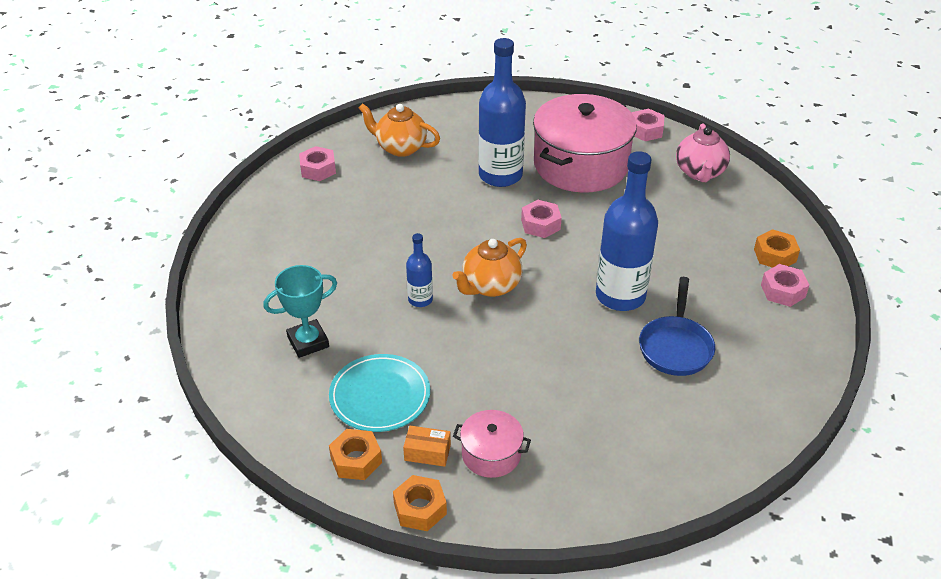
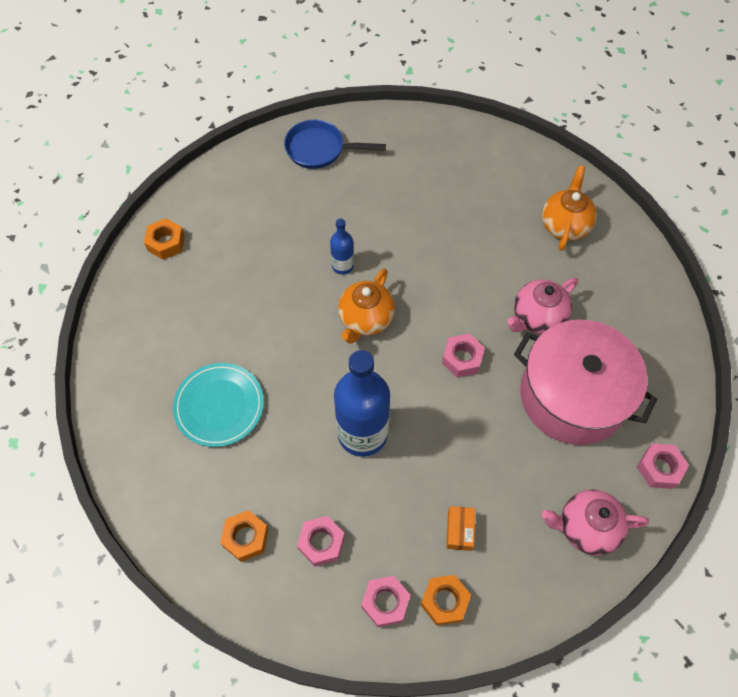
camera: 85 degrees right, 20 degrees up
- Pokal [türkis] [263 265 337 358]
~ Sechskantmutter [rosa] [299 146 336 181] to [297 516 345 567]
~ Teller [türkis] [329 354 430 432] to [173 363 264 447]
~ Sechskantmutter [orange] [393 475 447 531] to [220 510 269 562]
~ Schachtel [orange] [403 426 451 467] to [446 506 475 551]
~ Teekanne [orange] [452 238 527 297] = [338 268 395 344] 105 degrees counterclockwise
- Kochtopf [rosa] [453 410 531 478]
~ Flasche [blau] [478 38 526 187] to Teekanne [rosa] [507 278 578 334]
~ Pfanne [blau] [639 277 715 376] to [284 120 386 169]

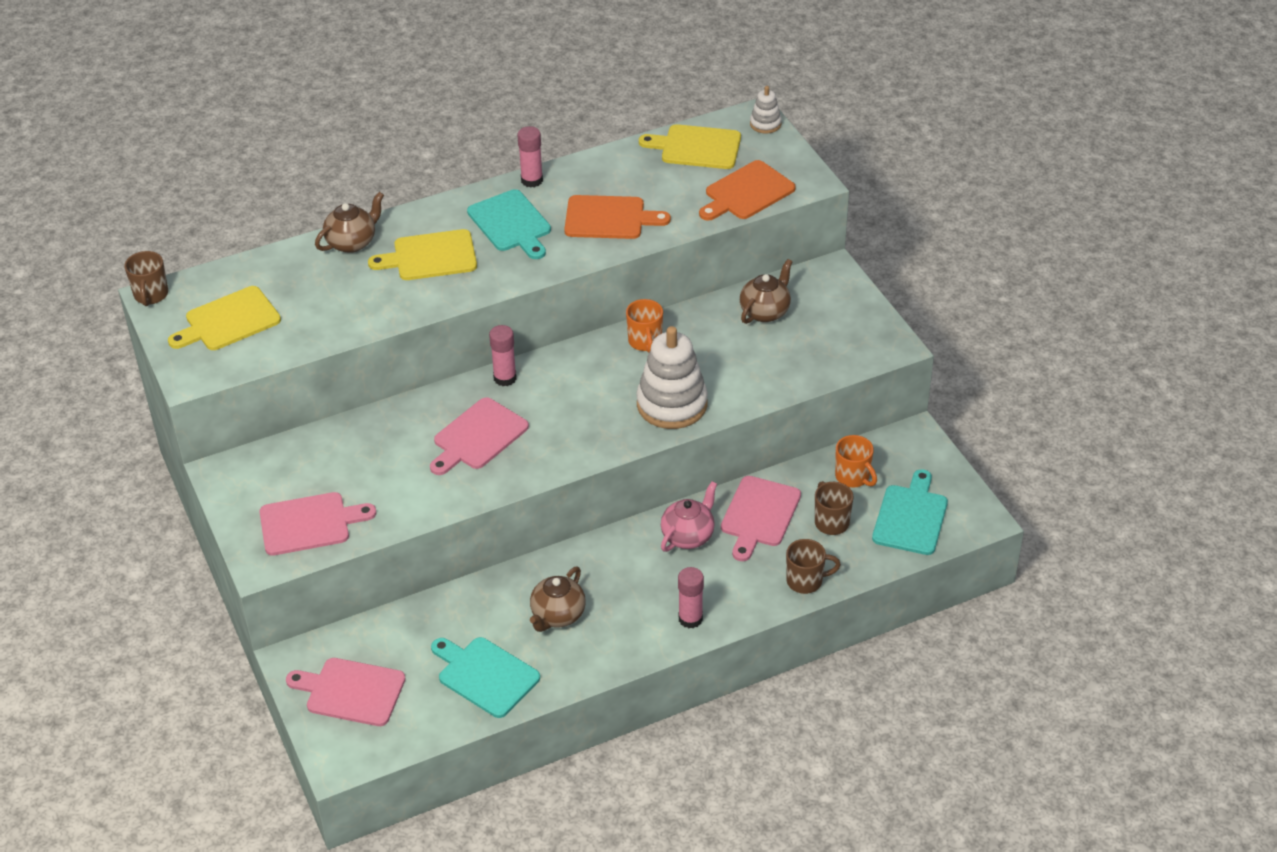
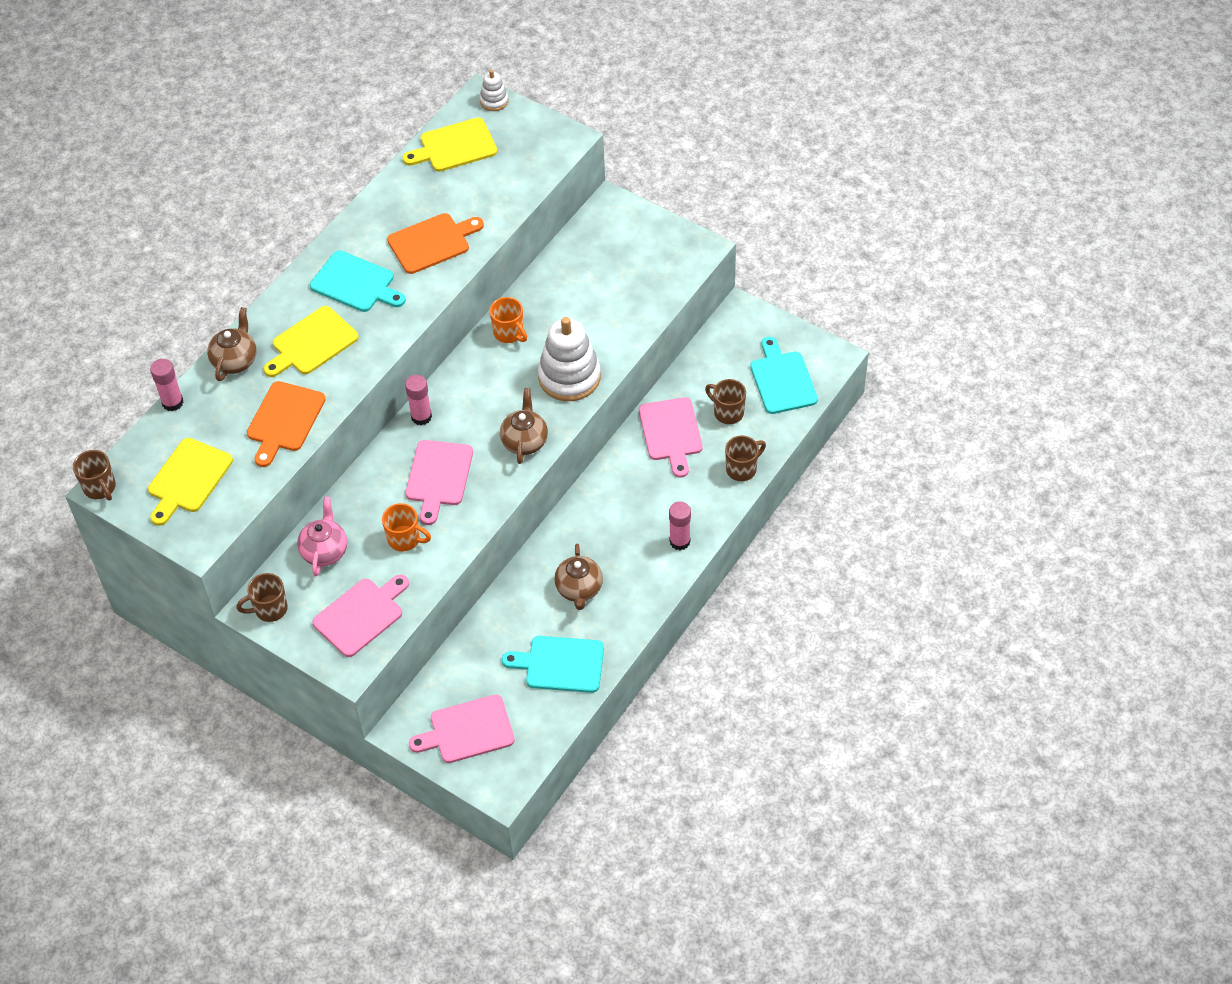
camera: 30 degrees left, 10 degrees up
~ Klebestift [rosa] [517 126 543 188] to [150 359 183 411]
~ Teekanne [rosa] [661 481 717 552] to [297 496 347 576]
~ Schneidebrett [orange] [699 160 796 221] to [247 381 326 467]
~ Teekanne [braun] [740 259 793 324] to [500 388 548 464]
~ Tasse [orange] [835 435 877 487] to [382 503 431 552]
+ Tasse [braun] [236 573 288 622]

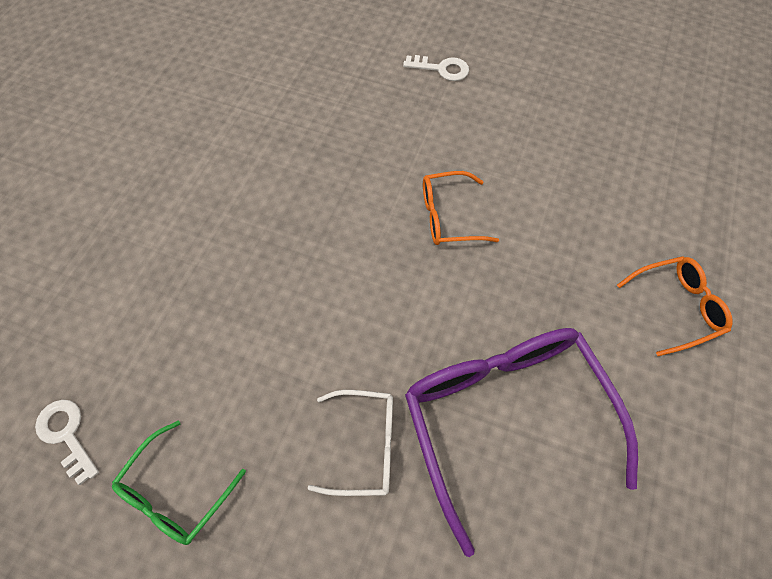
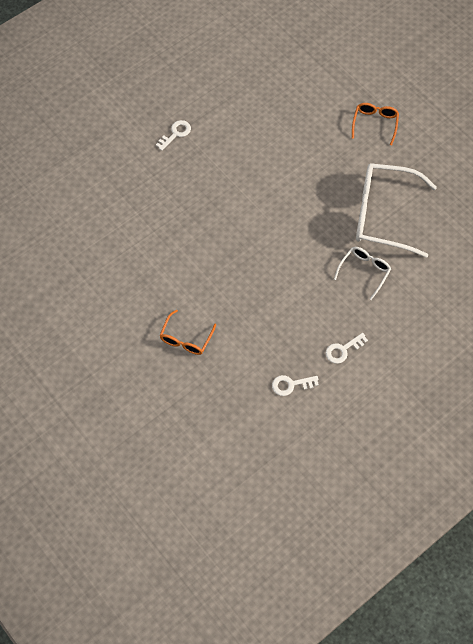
camera: 60 degrees left, 0 degrees up
~ Brille [grün] [112 420 246 545] to Schlüssel [weiß] [325 333 368 364]
~ Brille [lila] [405 328 638 557] to Brille [weiß] [356 163 437 258]
~ Brille [orange] [423 171 499 245] to [160 309 216 355]

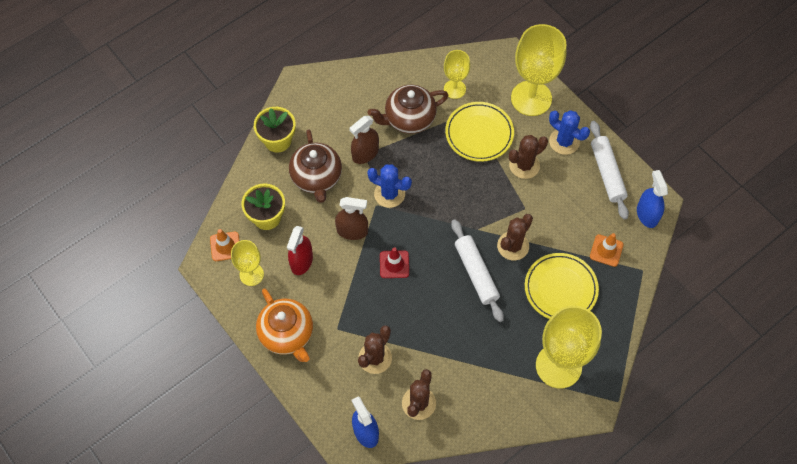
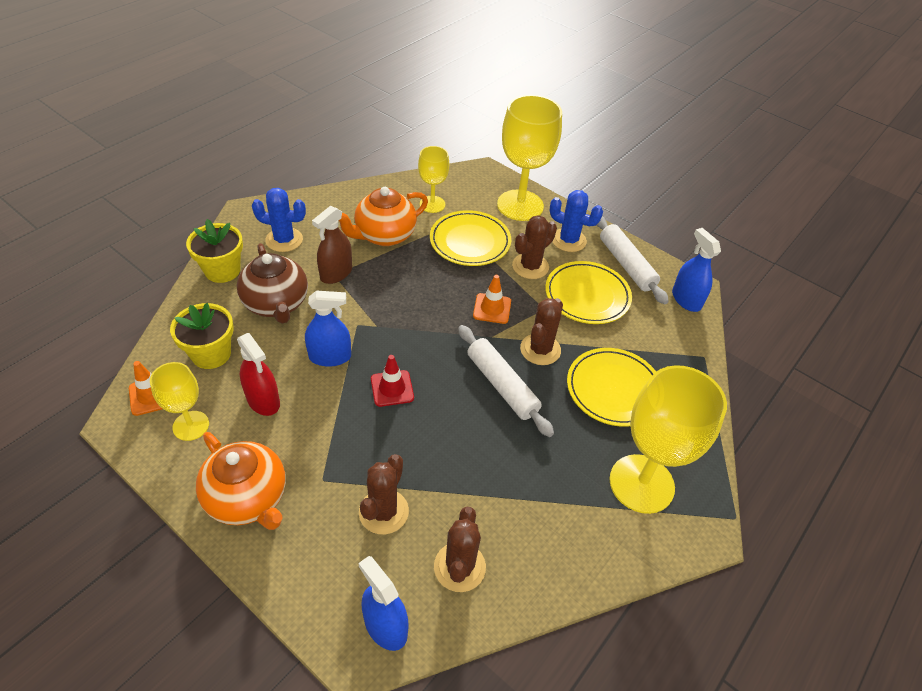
camera: 15 degrees left, 15 degrees down
~ Sprühflasche [rot] [287 226 313 275] = [237 333 280 416] 45 degrees counterclockwise
~ Sprühflasche [braun] [335 197 368 240] to Sprühflasche [blau] [305 290 351 367]
~ Kaktus [blau] [367 164 412 208] to [252 188 306 252]
~ Teekanne [braun] [368 85 449 134] to Teekanne [orange] [338 187 428 246]
~ Leitkegel [orange] [590 233 624 267] to [473 275 511 324]
+ Teller [gelb] [545 261 632 324]

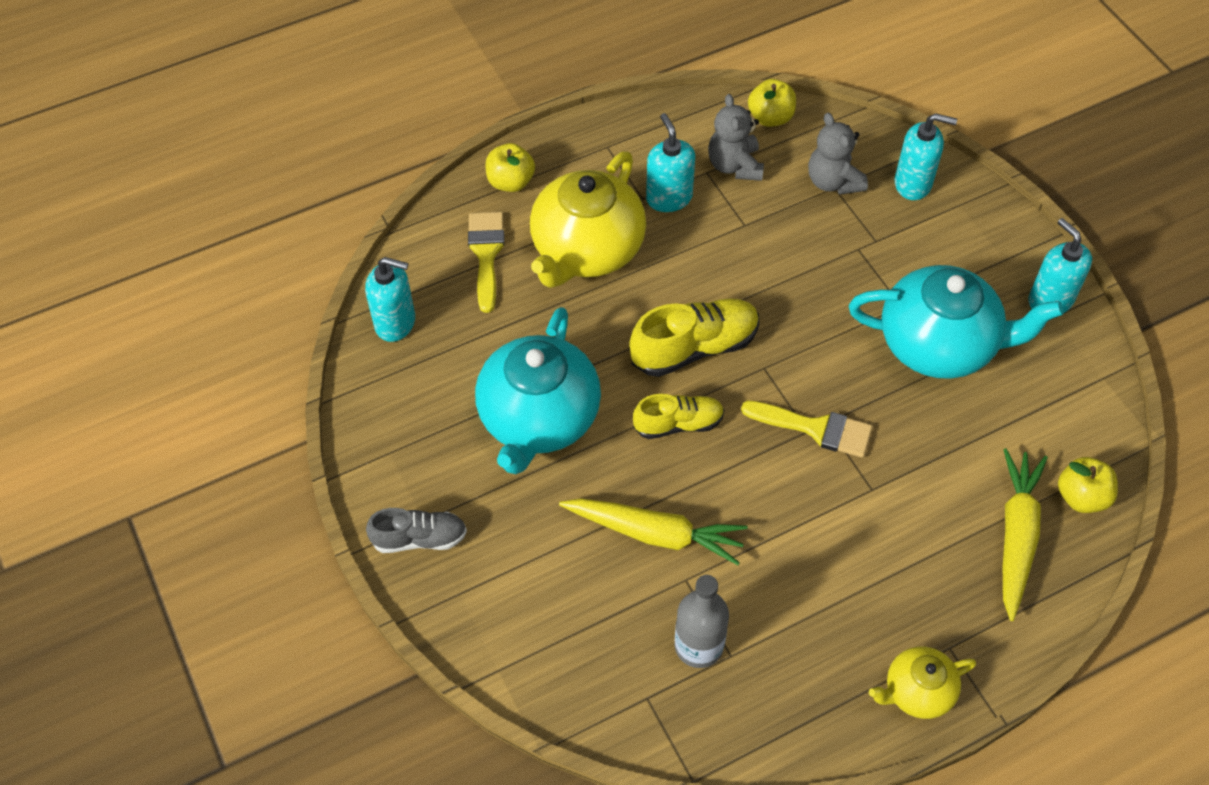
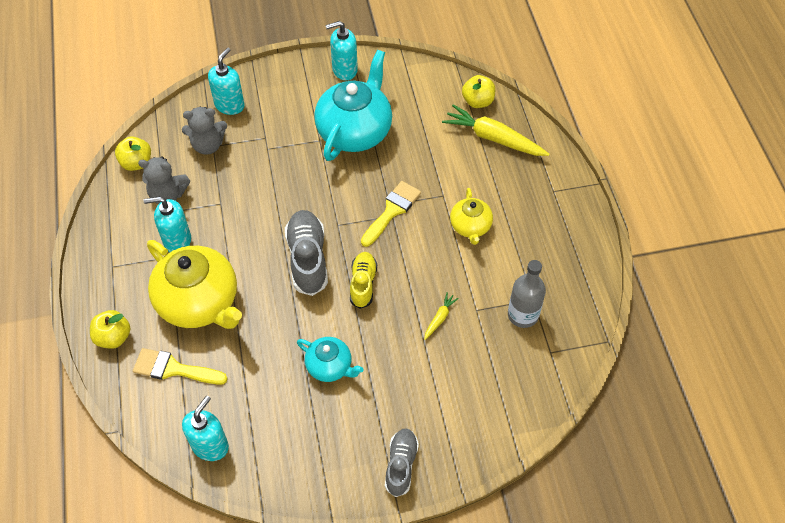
camera: 75 degrees left, 0 degrees up
~ Teekanne [türkis] [475 307 601 474] = [297 337 364 382] x0.52
~ Karotte [gelb] [559 498 748 565] = [424 292 459 340] x0.47
~ Schuh [gelb] [629 298 759 377] to Schuh [grau] [285 210 328 296]
~ Teekanne [gelb] [869 647 976 719] to [450 188 493 245]

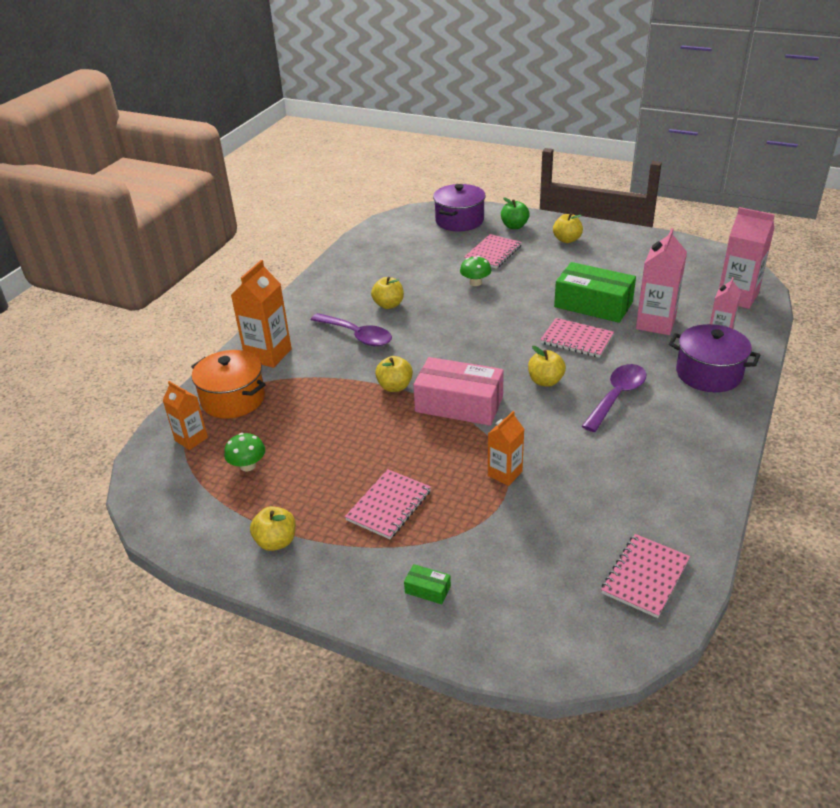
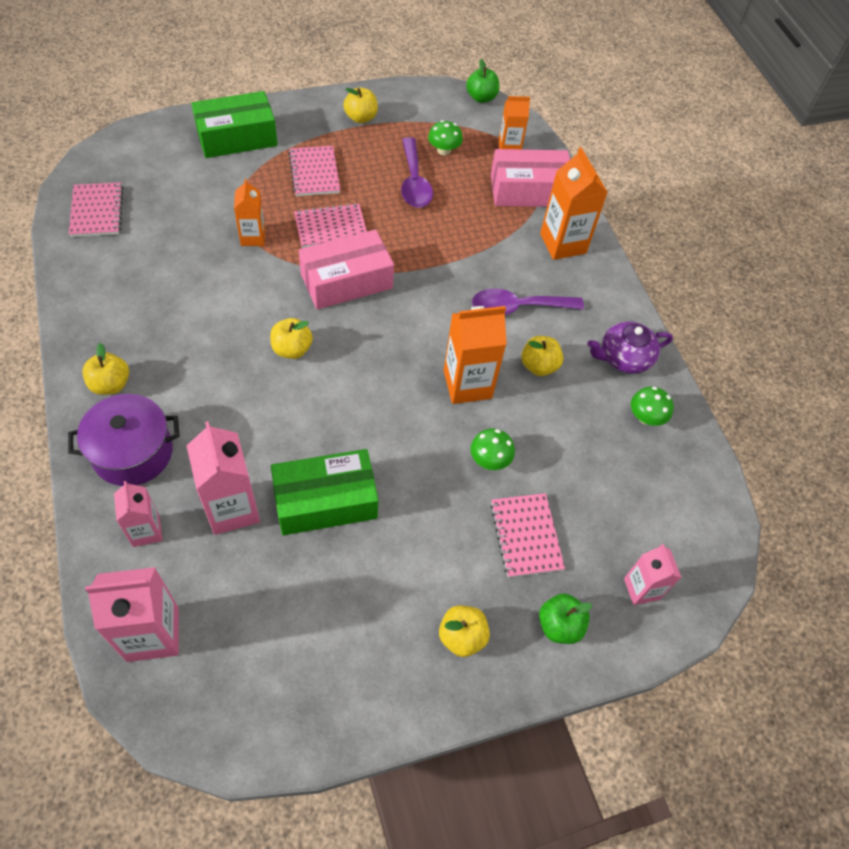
camera: 130 degrees right, 20 degrees up
~ Kochtopf [orange] [191 350 266 419] to Schachtel [rosa] [491 149 570 207]
~ Apfel [gelb] [375 356 413 392] to [82 343 129 395]
~ Schachtel [grün] [404 564 451 604] = [191 91 278 158] x2.47
~ Kochtopf [lila] [433 184 486 232] to Getränkekarton [rosa] [624 544 682 605]
~ Notizbuch [rosa] [540 318 614 358] to [294 203 367 248]
~ Löffel [lila] [582 364 647 432] to [401 137 433 208]
+ Getränkekarton [orange] [444 306 507 404]
+ Apfel [grün] [466 59 499 103]
+ Teekanne [lila] [587 321 673 373]
+ Pilz [grün] [631 387 674 426]

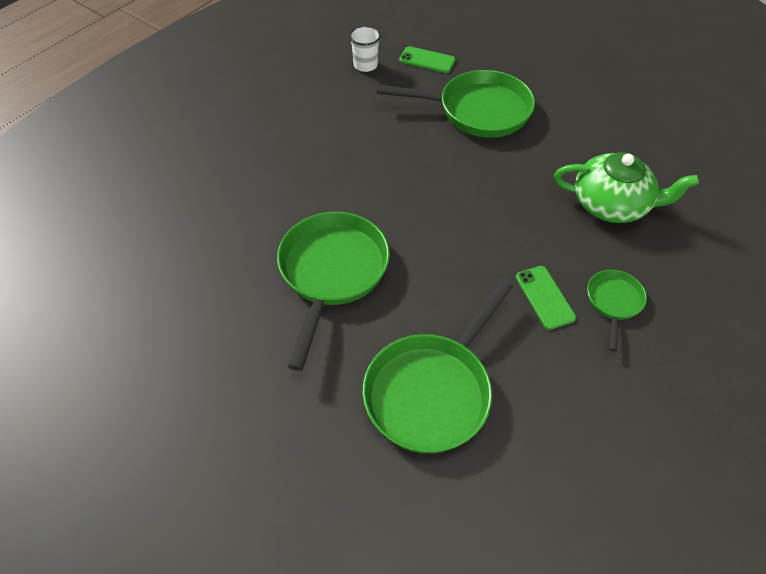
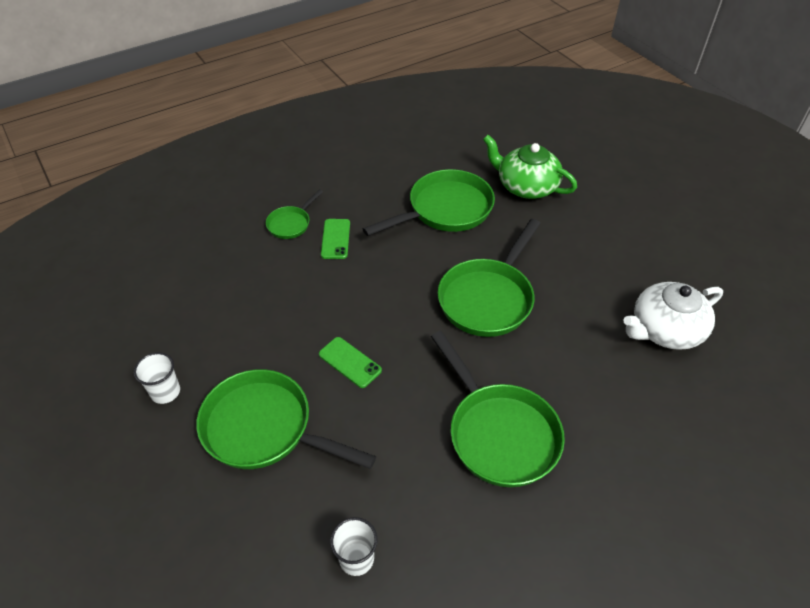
camera: 160 degrees left, 5 degrees down
~ Handy [grün] [399 46 456 73] to [319 337 382 388]
~ Teekanne [grün] [554 152 699 223] to [483 135 577 199]
+ Becher [weiß] [134 352 180 404]
+ Pfanne [grün] [431 331 565 487]
+ Teekanne [weiß] [624 282 723 350]

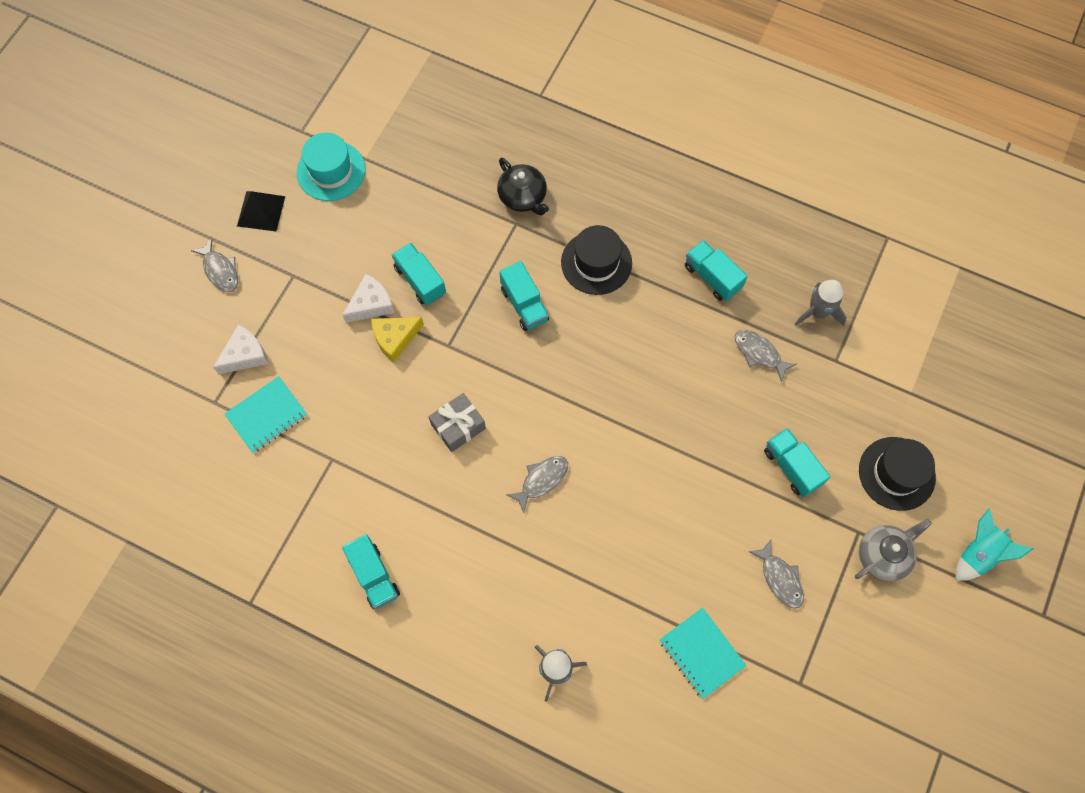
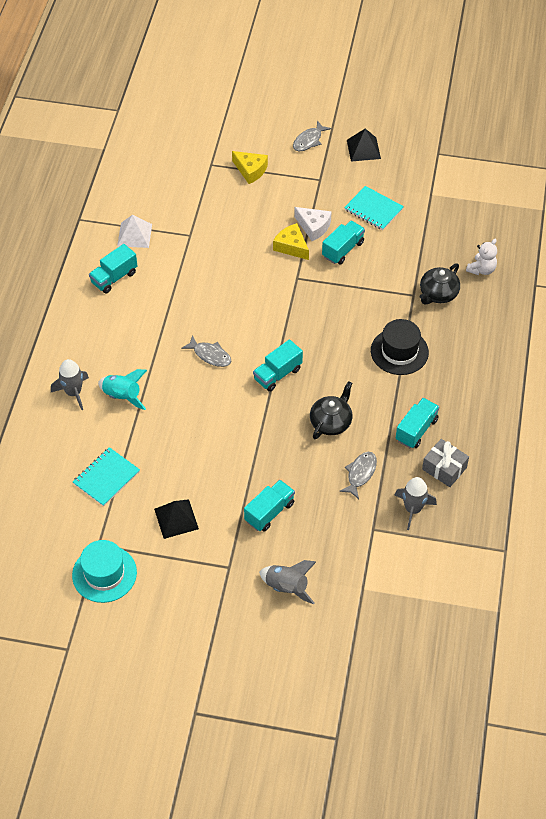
camera: 75 degrees right, 15 degrees down
~ Käse [weiß] [213 324 269 374] to Käse [gelb] [232 151 268 184]
~ Notizbuch [türkis] [224 376 307 453] to [344 186 404 230]
~ Hut [türkis] [297 133 365 201] to [72 540 137 603]
~ Geschenk [grau] [429 393 486 452] to [422 439 469 487]
~ Lastwagen [türkis] [499 261 549 331] to [253 339 303 392]
~ Fisch [grau] [749 540 804 609] to Pyramide [schwarz] [154 499 199 539]
- Teekanne [grau] [855 519 932 582]
~ Hut [schwarz] [859 437 936 511] to Rakete [grau] [259 560 316 604]
~ Rakete [türkis] [955 509 1034 581] to [98 369 147 410]
+ Pyramide [weiß] [117 215 152 248]
+ Teekanne [schwarz] [310 381 352 439]
+ Teddybär [weiß] [466 239 497 275]

